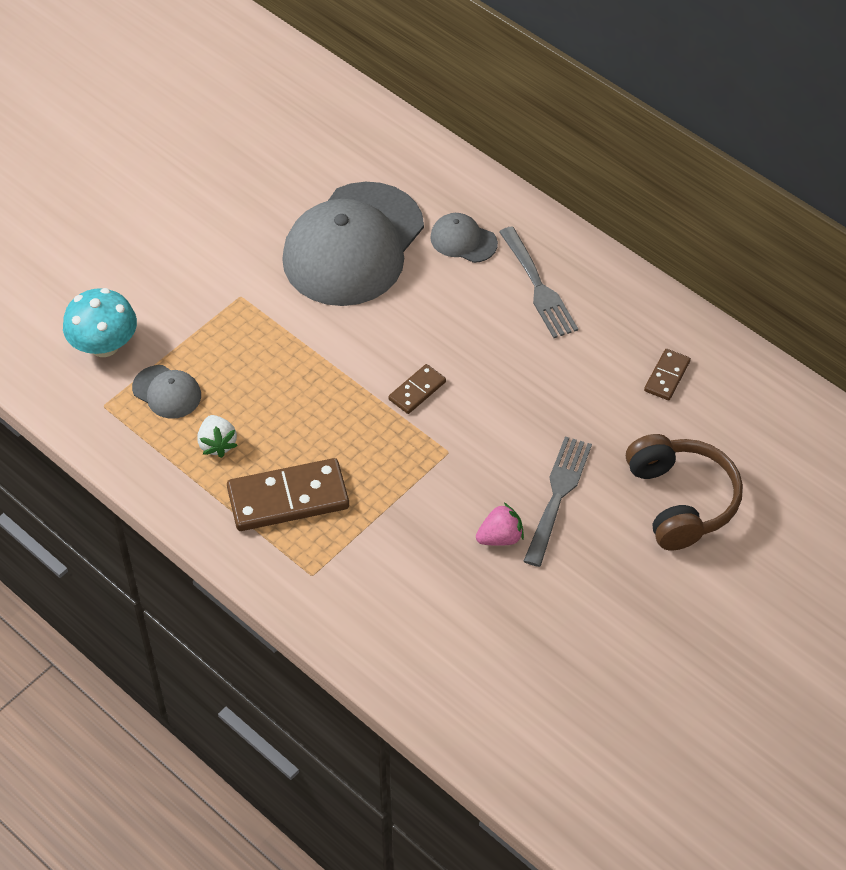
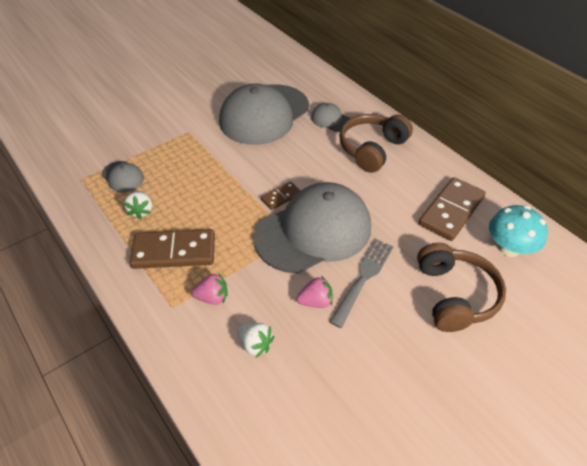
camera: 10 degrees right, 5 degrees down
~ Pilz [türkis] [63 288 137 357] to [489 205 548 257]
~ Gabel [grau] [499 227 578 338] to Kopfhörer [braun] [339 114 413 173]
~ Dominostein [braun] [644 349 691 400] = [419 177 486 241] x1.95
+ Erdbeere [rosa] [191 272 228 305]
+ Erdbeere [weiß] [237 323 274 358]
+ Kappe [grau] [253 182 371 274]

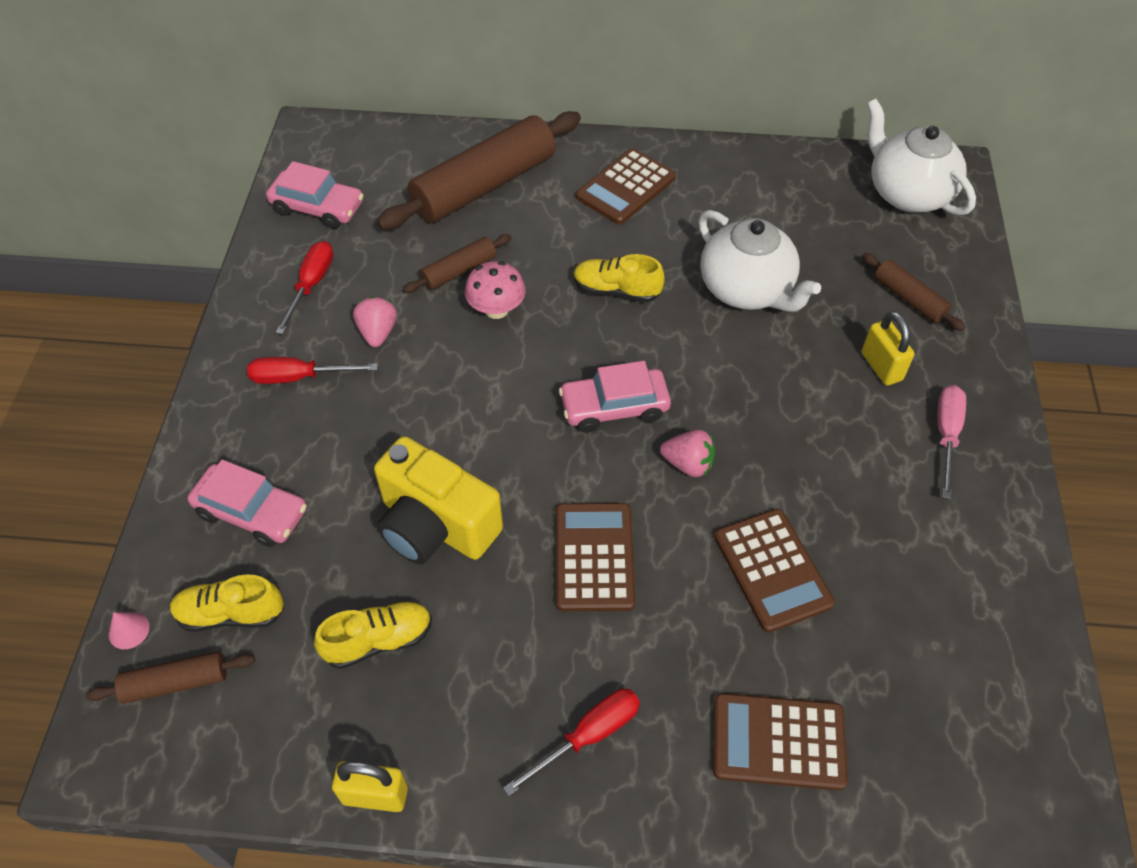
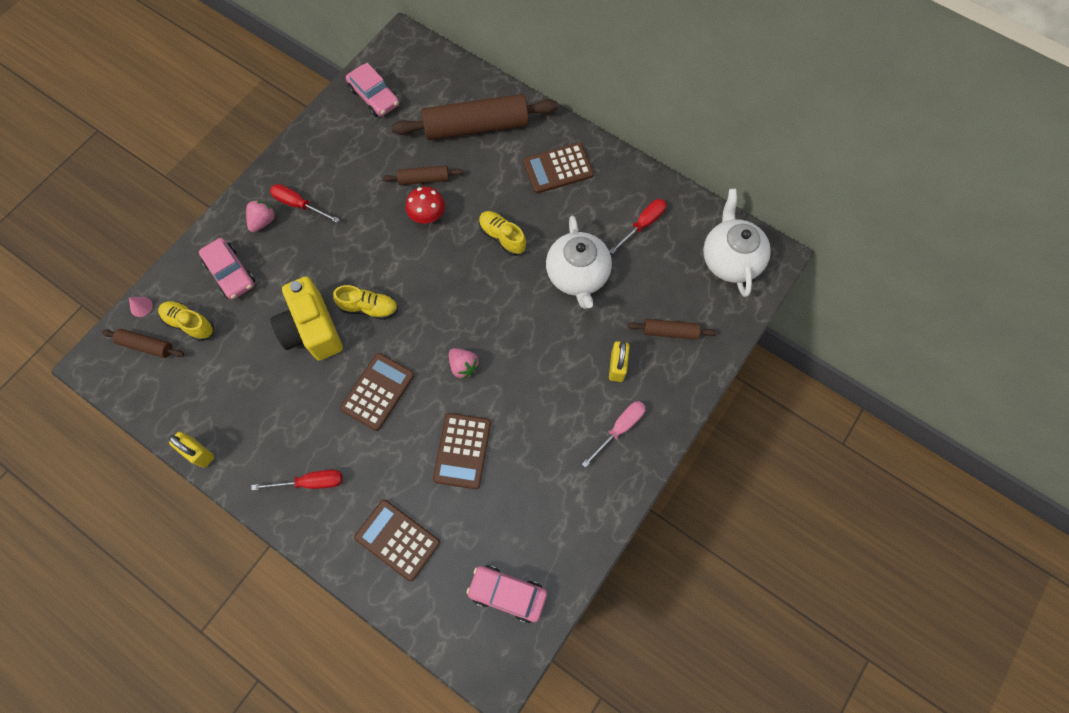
camera: 30 degrees right, 15 degrees up
~ Schraubenzieher [rot] [276 241 333 335] to [609 199 666 254]
~ Schuh [gelb] [314 601 432 669] to [333 285 398 320]
~ Erdbeere [rosa] [353 296 397 347] to [246 200 275 232]
~ Pilz [rosa] [465 261 526 319] to Pilz [rot] [406 187 445 223]
~ Auto [rosa] [559 361 671 433] to [466 565 547 623]
~ Nudelholz [braun] [862 253 965 331] = [628 319 716 340] 75 degrees counterclockwise

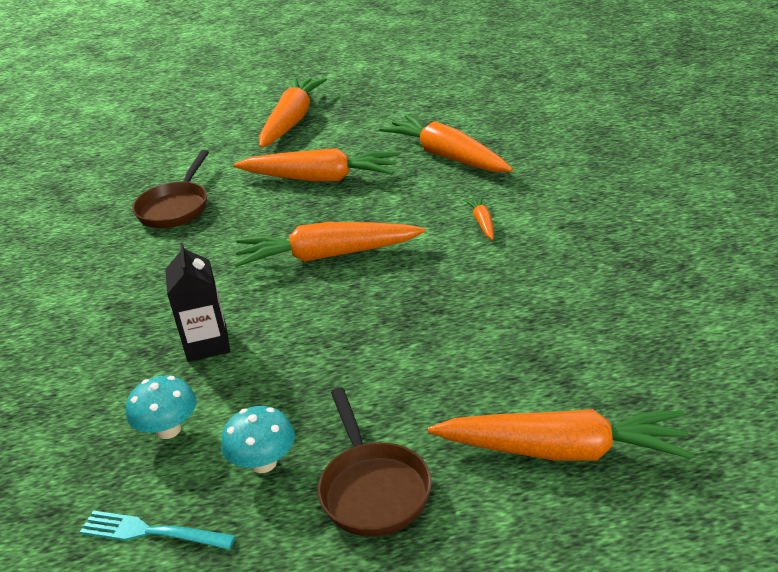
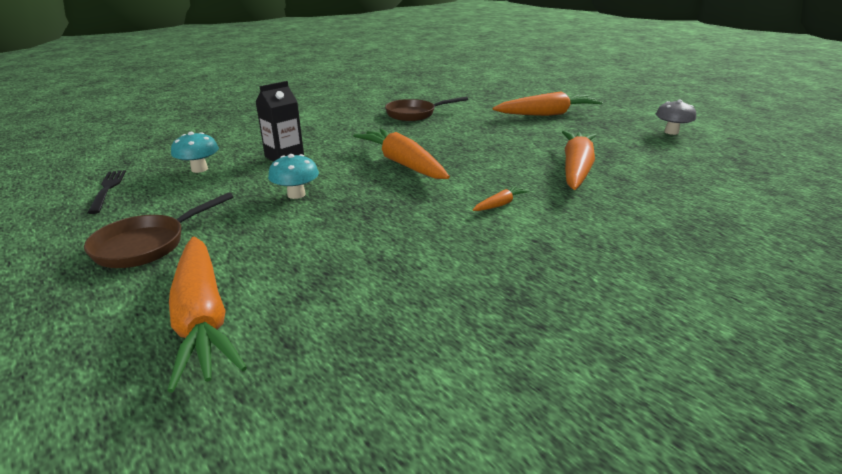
camera: 55 degrees right, 5 degrees down
~ Gabel [türkis] [80 511 235 550] to Gabel [schwarz] [88 170 126 214]
~ Pilz [türkis] [221 406 295 473] to [268 154 319 199]
- Karotte [orange] [234 148 399 182]
+ Pilz [grau] [656 100 696 135]

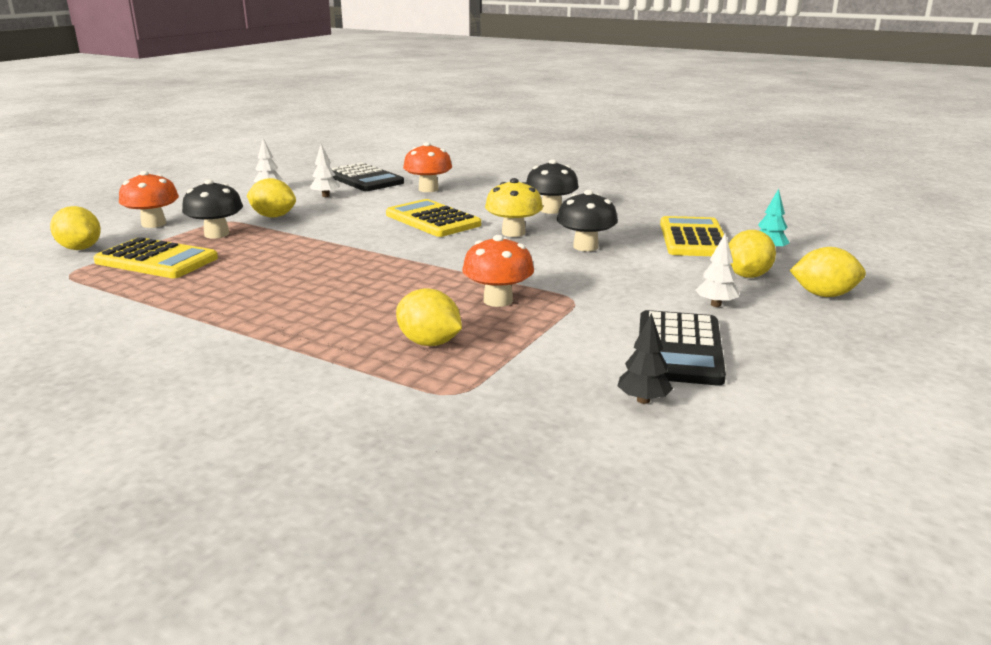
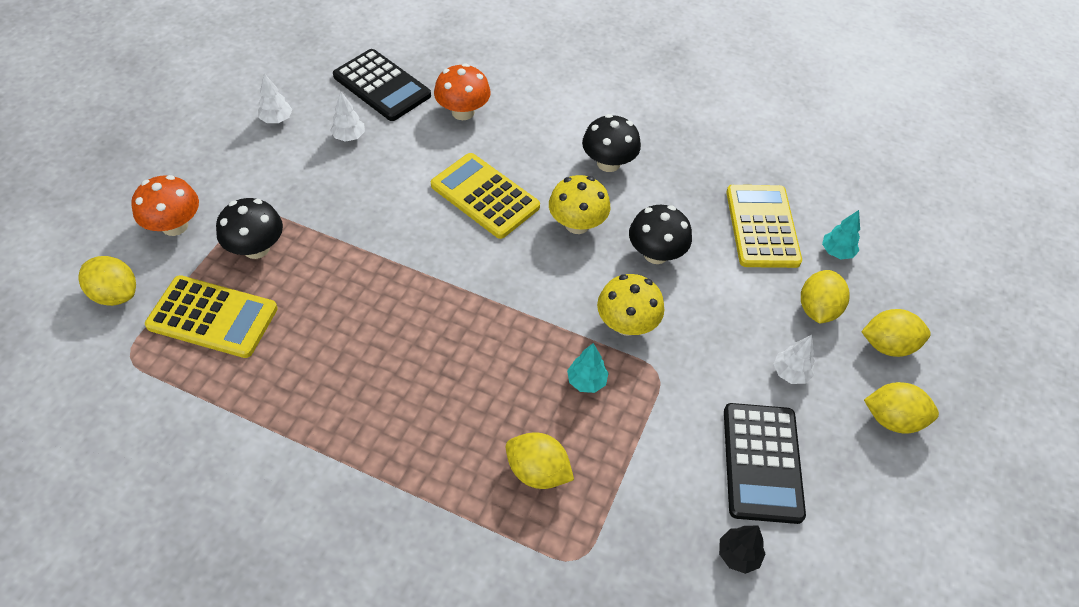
camera: 10 degrees left, 30 degrees up
~ Zitrone [gelb] [247 178 296 218] to [864 382 939 434]
~ Pilz [orange] [462 235 534 307] to Baum [türkis] [567 343 609 393]
+ Pilz [gelb] [597 274 664 336]

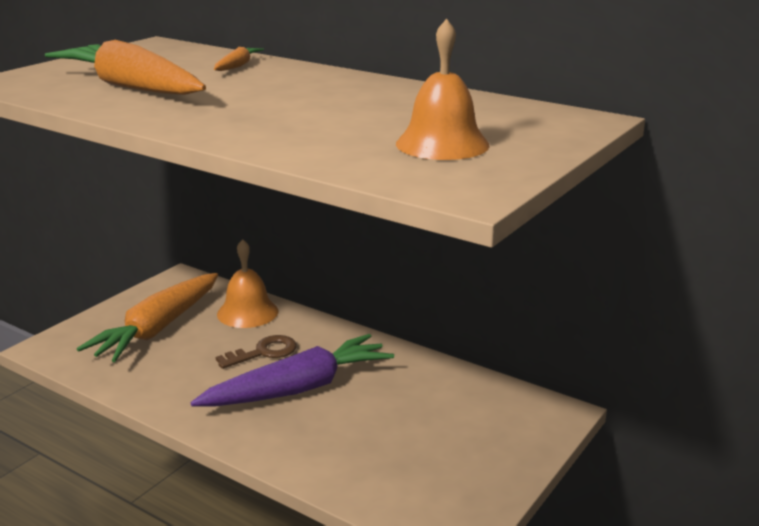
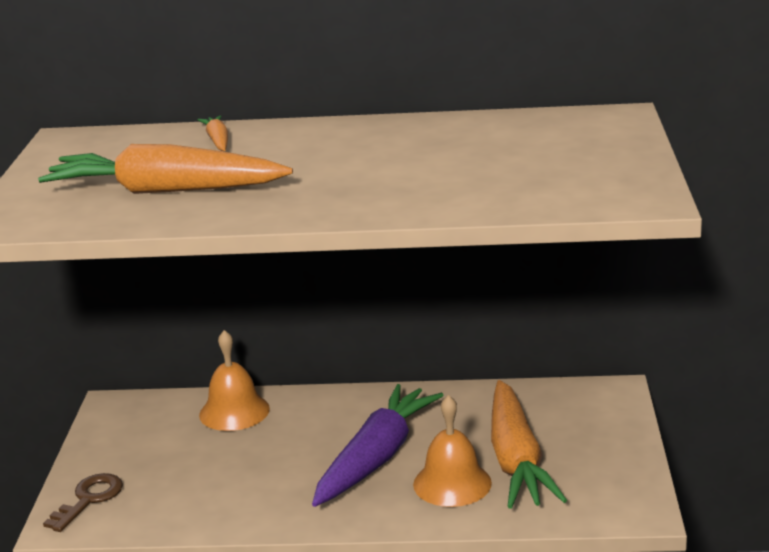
camera: 30 degrees left, 0 degrees up
~ Karotte [orange] [77 273 218 362] to [491 380 567 509]
~ Schlüssel [braun] [216 335 297 369] to [43 473 123 532]
~ Glocke [orange] [396 18 490 160] to [413 395 492 507]

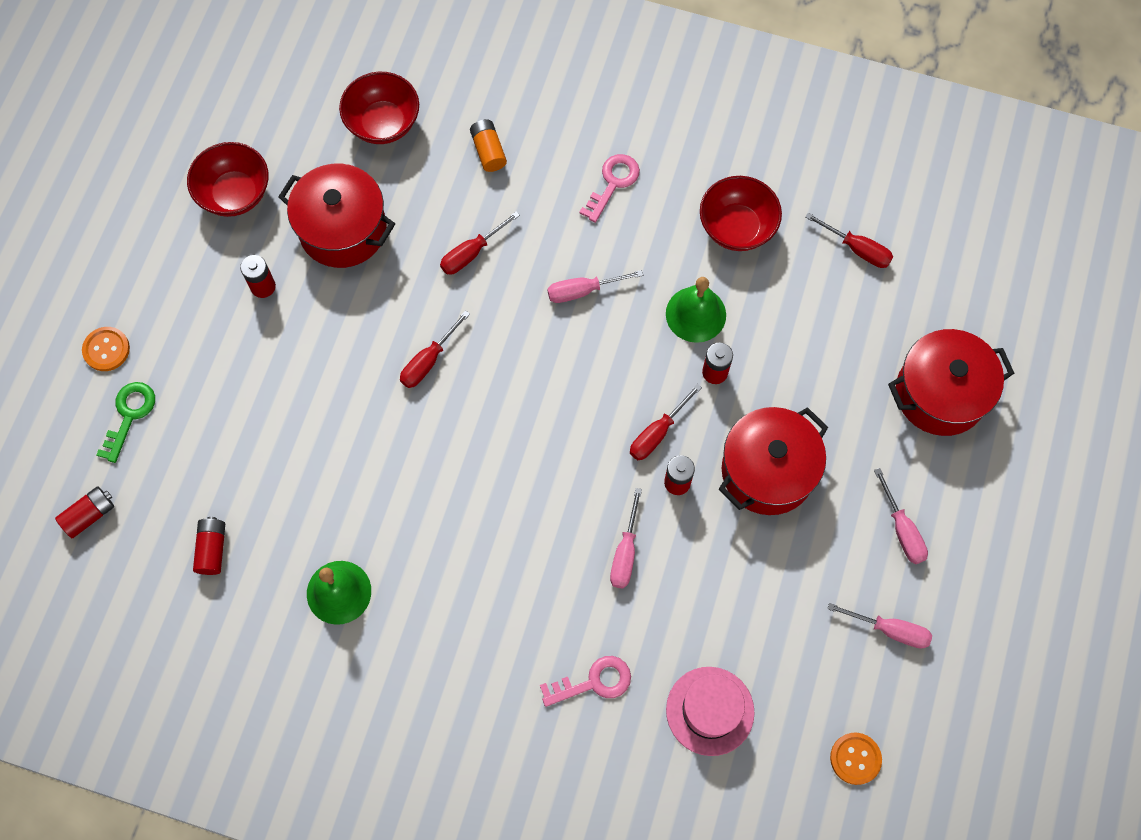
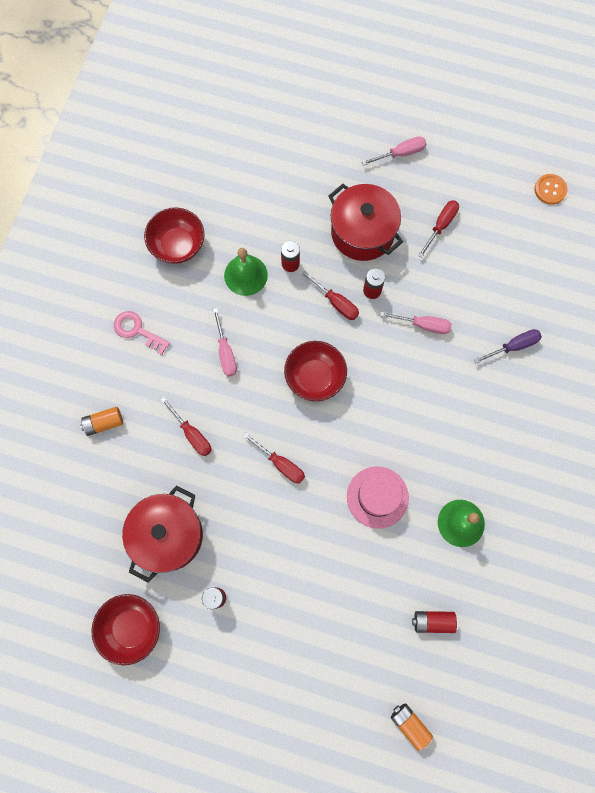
camera: 90 degrees left, 5 degrees up
~ Batterie [rot] [55 486 114 538] to Batterie [orange] [391 703 433 751]
- Knopf [orange] [82 327 130 371]
- Schlüssel [grün] [96 382 155 463]
~ Schüssel [rot] [339 72 419 144] to [284 341 347 401]
~ Schlüssel [rosa] [540 656 631 707] to Schraubenzieher [lila] [474 329 542 363]
~ Hut [rosa] [666 667 755 756] to [347 466 409 529]
~ Schraubenzieher [rot] [805 213 893 268] to [418 200 459 257]
- Schraubenzieher [rosa] [827 603 932 648]
- Kochtopf [rot] [888 329 1015 436]

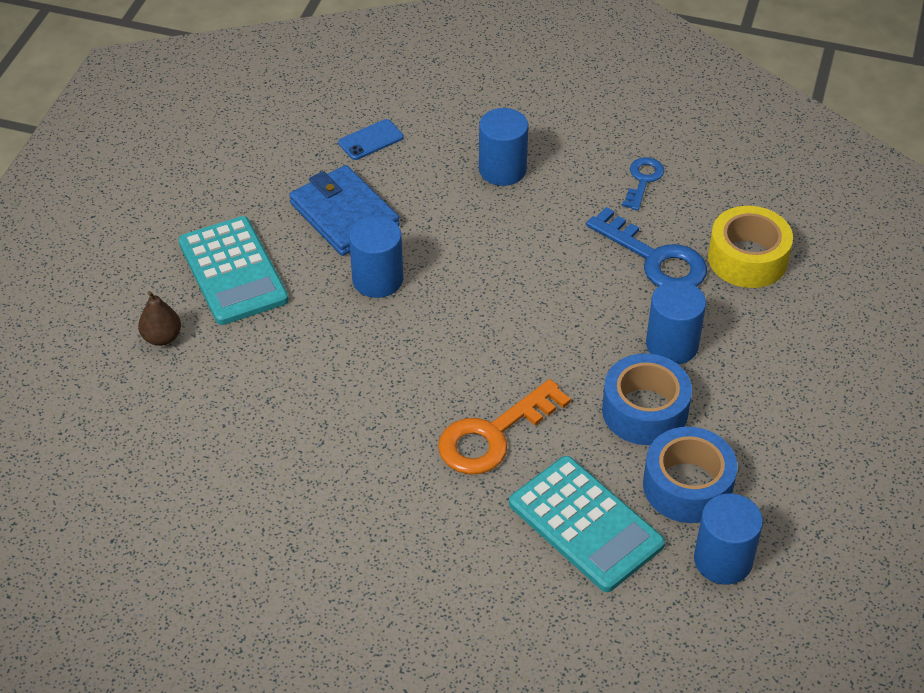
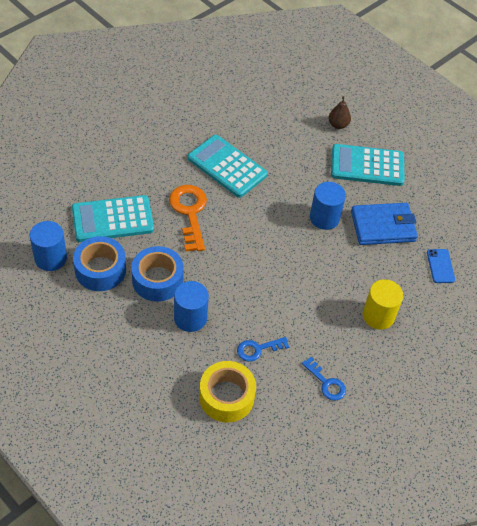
camera: 115 degrees right, 5 degrees up
~ Vollzylinder [blau] [479 108 529 186] to Vollzylinder [gelb] [363 279 404 329]
~ Schlüssel [blau] [586 207 707 287] = [237 337 289 362] x0.58
+ Taschenrechner [türkis] [188 135 268 198]

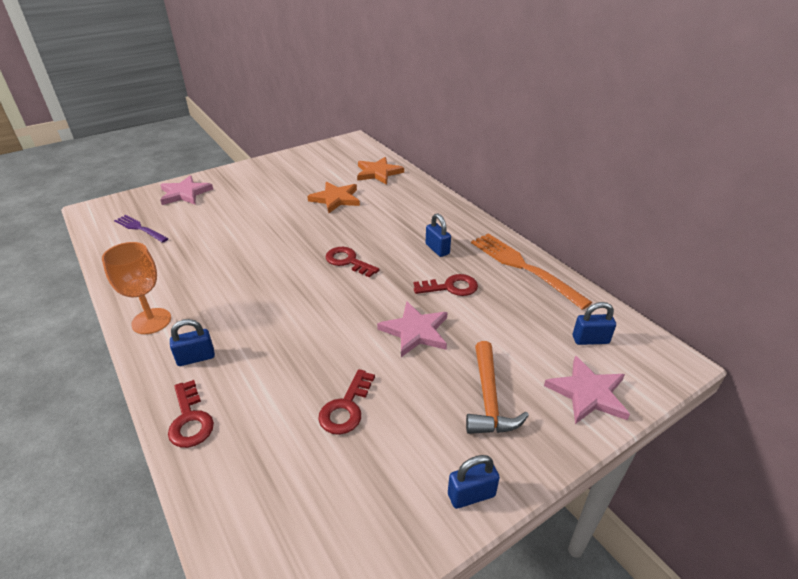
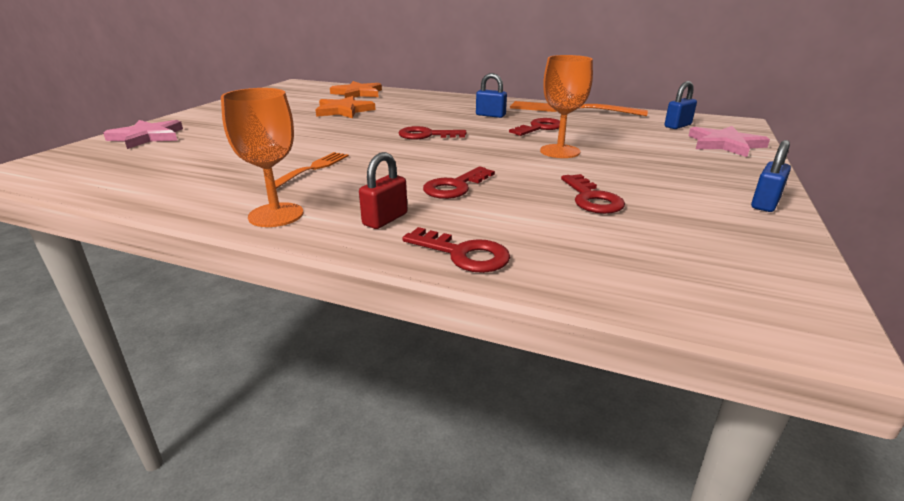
camera: 35 degrees left, 10 degrees down
- Gabel [lila] [114 215 169 243]
~ Vorhängeschloss [blau] [170 319 215 366] to Vorhängeschloss [rot] [359 152 408 229]
~ Stern [rosa] [377 301 448 357] to Kelch [orange] [540 55 593 158]
- Hammer [orange] [466 341 529 434]
+ Gabel [orange] [265 152 349 189]
+ Schlüssel [rot] [423 167 495 199]

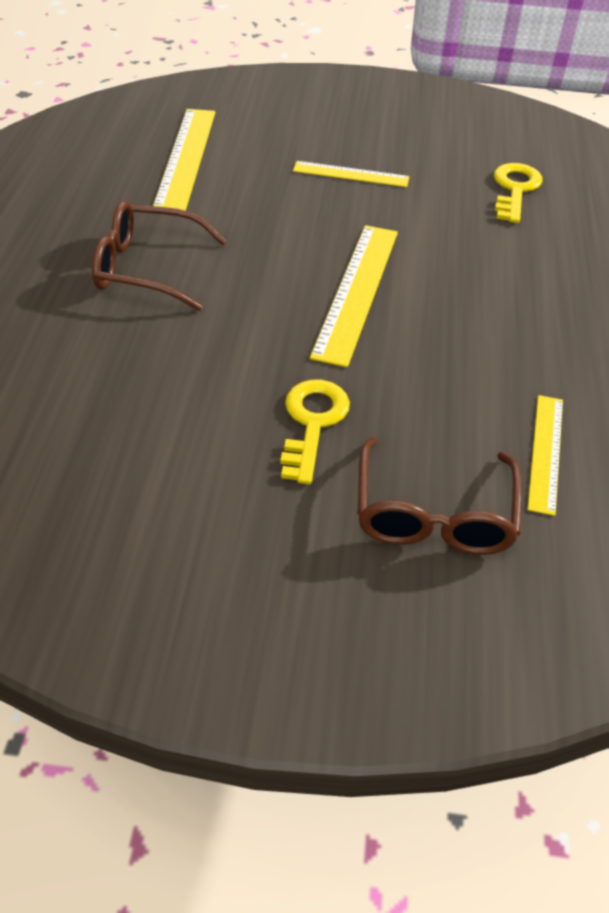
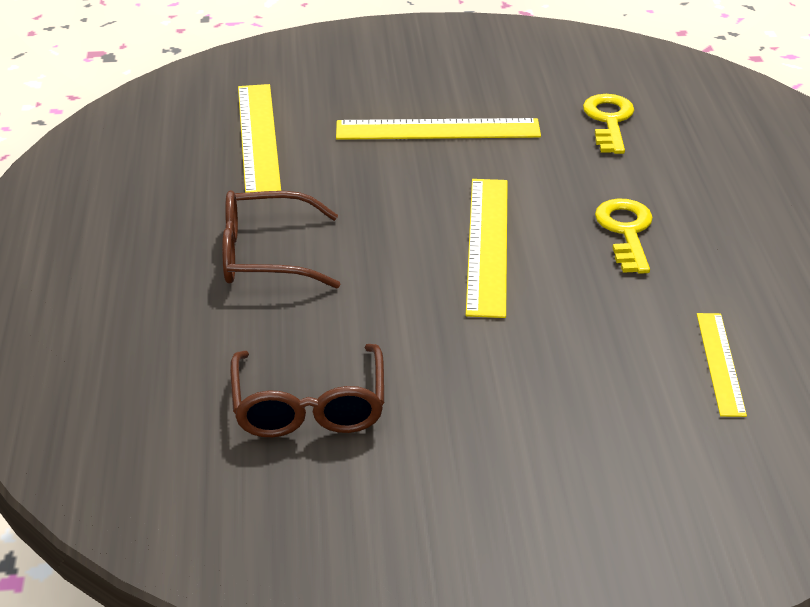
camera: 10 degrees left, 10 degrees down
~ Schlüssel [gelb] [280 380 350 484] to [595 198 653 274]
~ Lineal [gelb] [293 161 409 187] = [336 118 541 140] x1.65
~ Brille [braun] [358 437 522 555] to [230 344 384 437]

